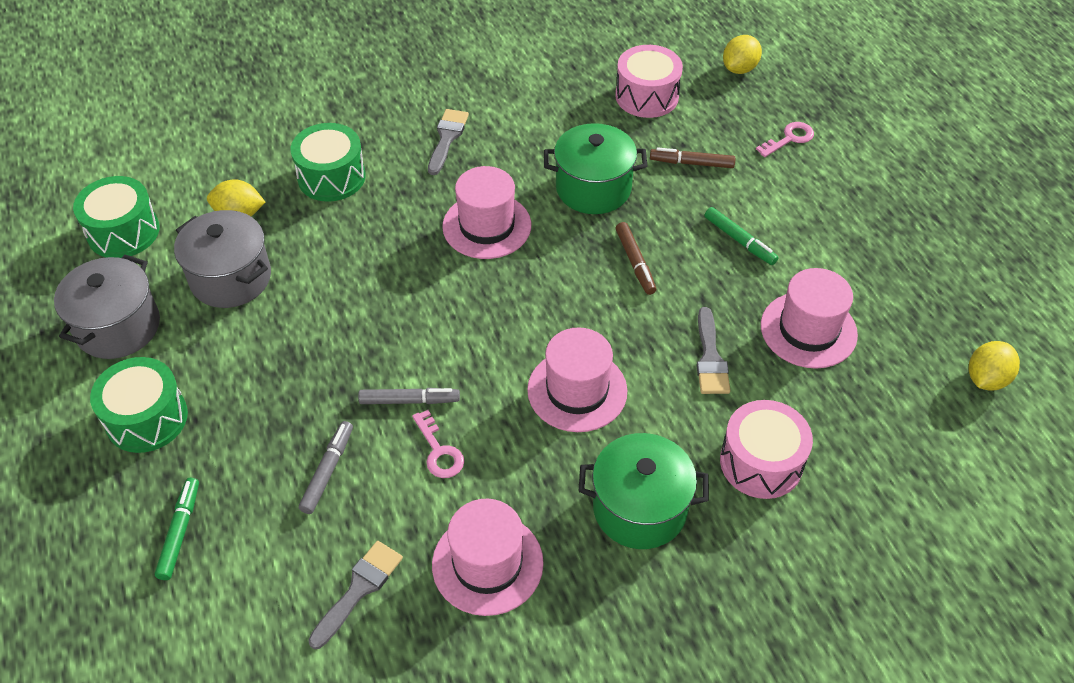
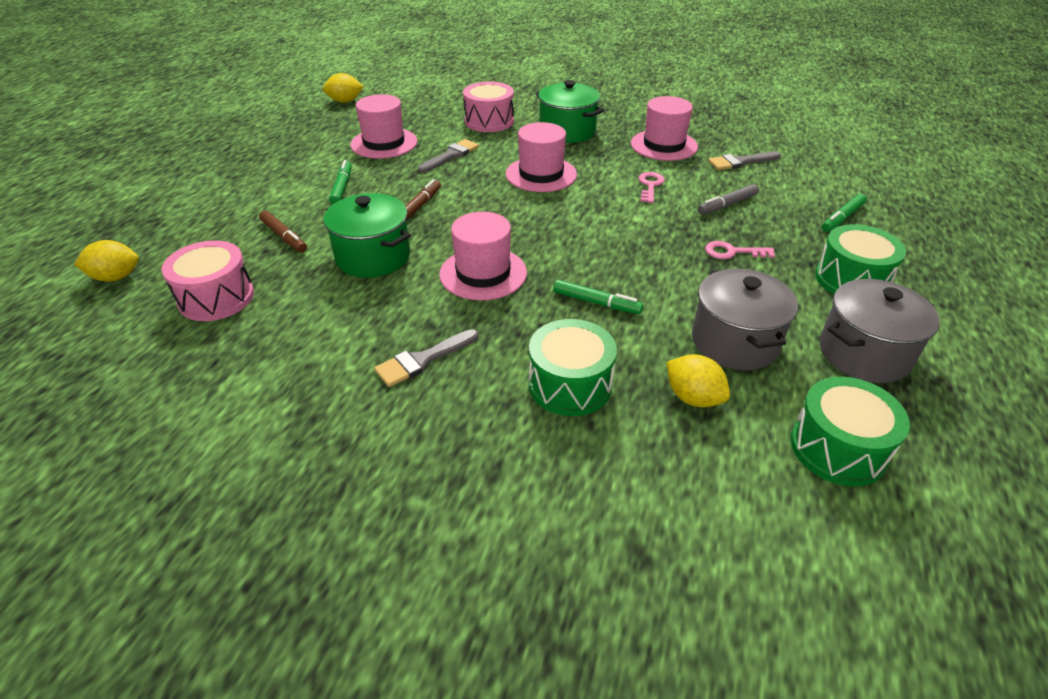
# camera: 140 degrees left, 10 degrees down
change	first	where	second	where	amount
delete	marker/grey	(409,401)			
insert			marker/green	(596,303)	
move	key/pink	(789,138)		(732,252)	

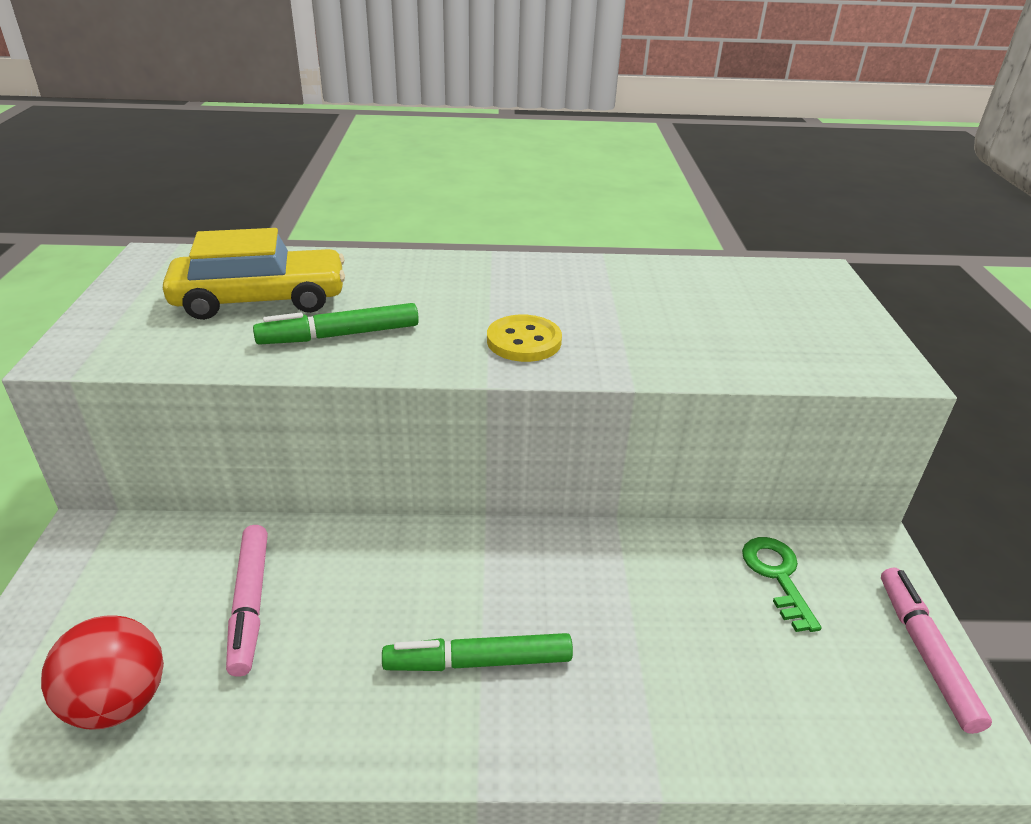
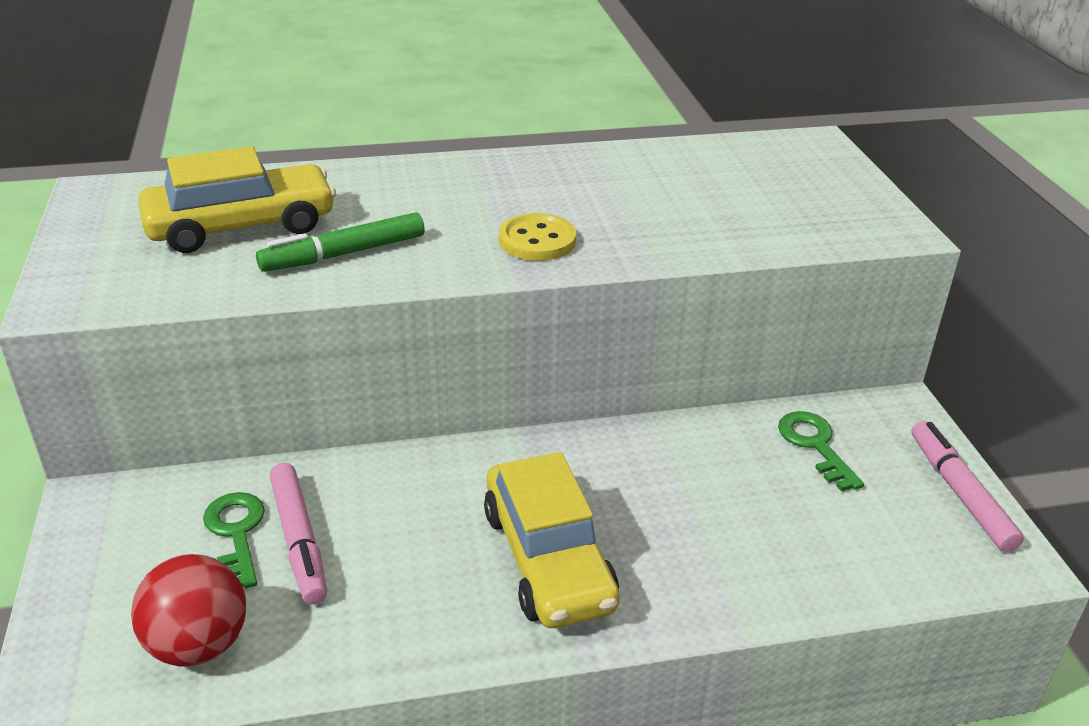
# camera: 10 degrees left, 0 degrees up
change	first	where	second	where	amount
insert			key/green	(236,533)	
replace	marker/green	(478,662)	car/yellow	(548,559)	

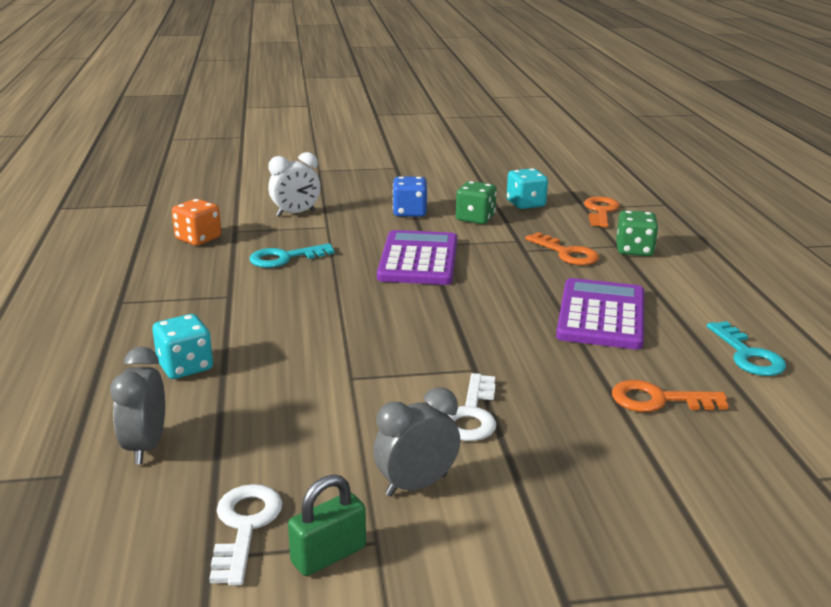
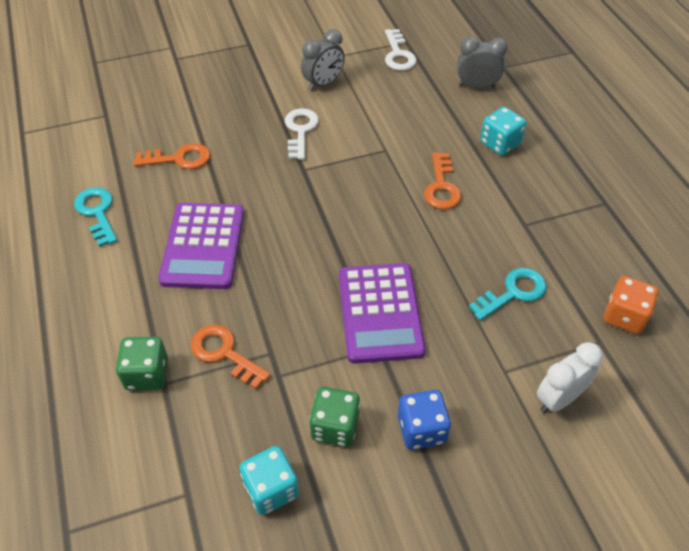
# camera: 170 degrees right, 25 degrees up
change	first	where	second	where	amount
delete	padlock/green	(328,555)			
move	key/orange	(601,211)		(441,187)	
rotate	clock/grey	(146,446)		(477,86)	75 degrees counterclockwise

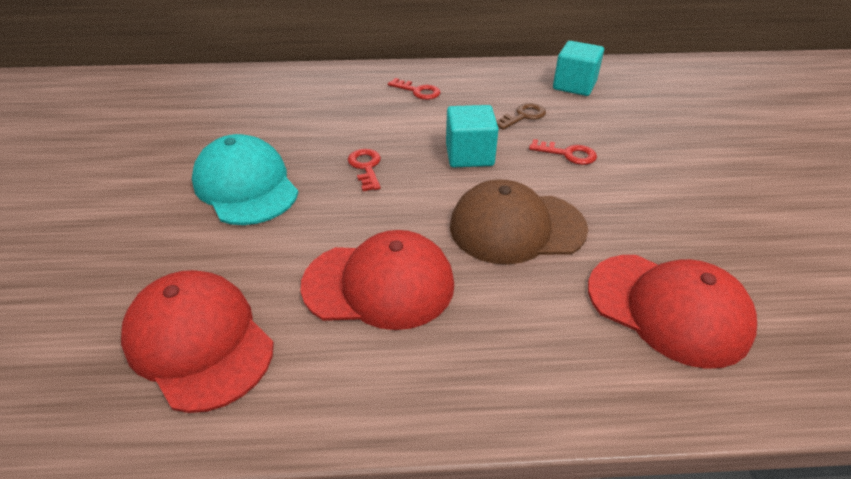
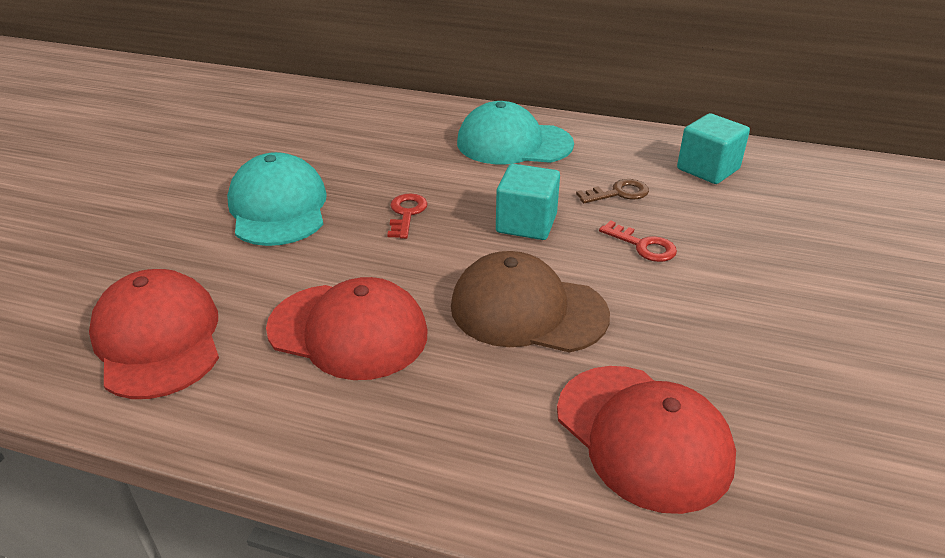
# camera: 20 degrees right, 5 degrees down
change	first	where	second	where	amount
replace	key/red	(418,91)	cap/turquoise	(514,143)	

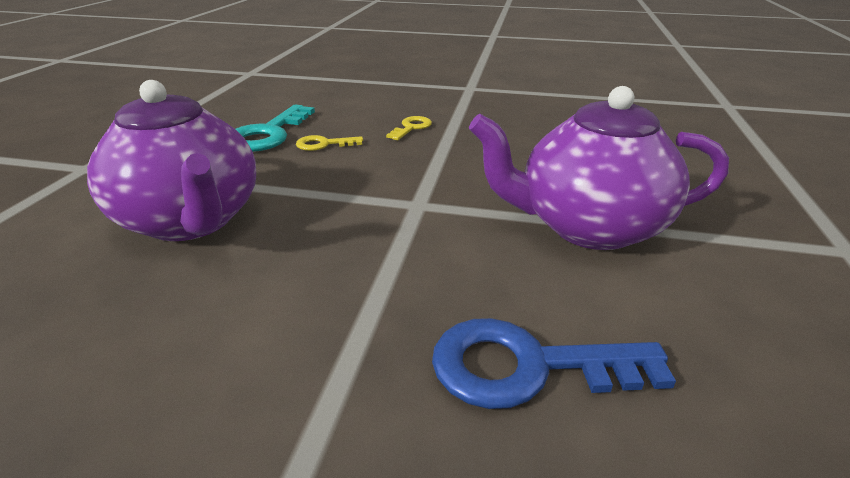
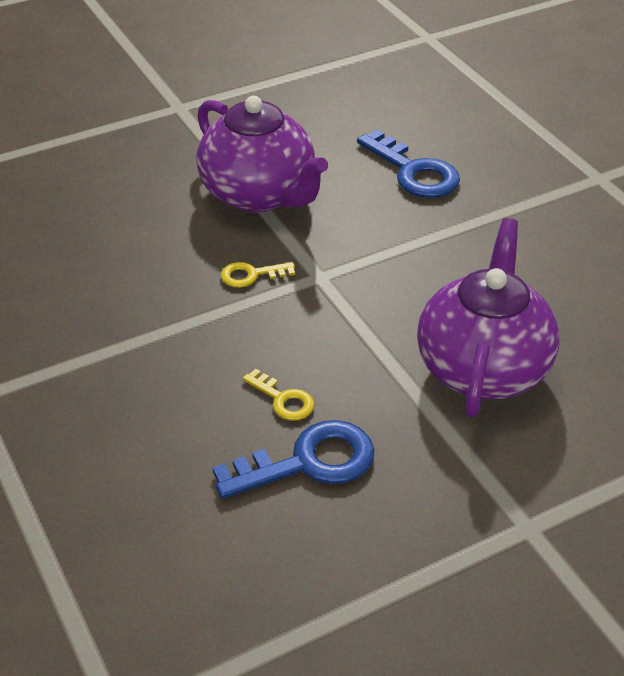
# camera: 130 degrees left, 10 degrees up
change	first	where	second	where	amount
move	key/yellow	(411,128)		(251,275)	
recolor	key/turquoise	(268,134)	key/blue	(308,462)	

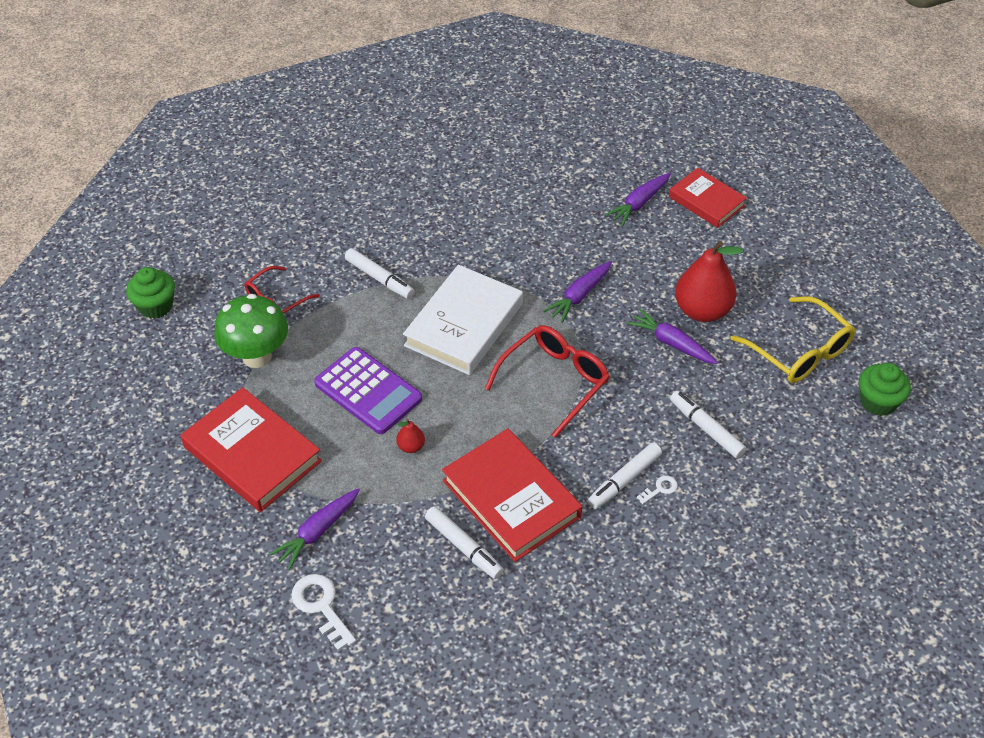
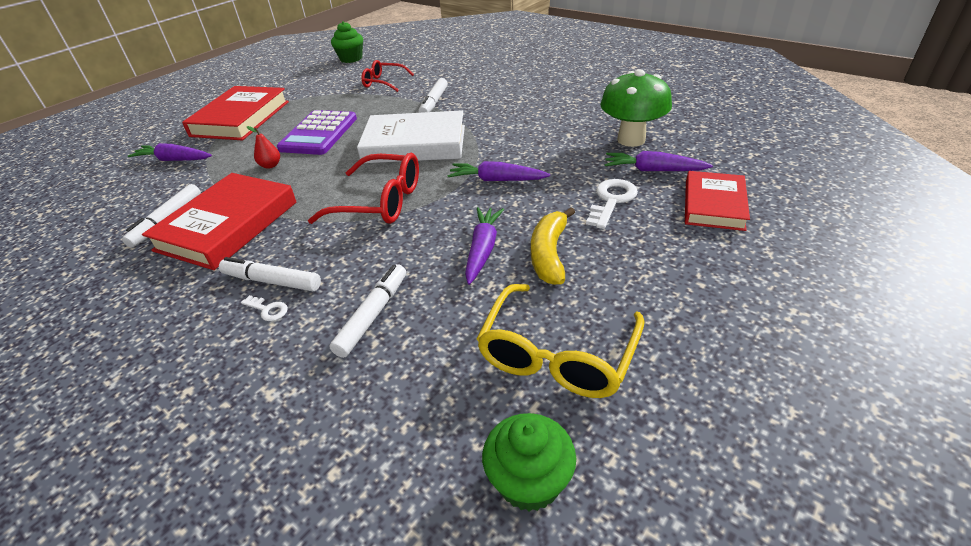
# camera: 65 degrees right, 10 degrees down
change	first	where	second	where	amount
move	mushroom/green	(257,356)		(631,140)	
move	key/white	(321,606)		(611,200)	
replace	pear/red	(702,310)	banana/yellow	(549,254)	

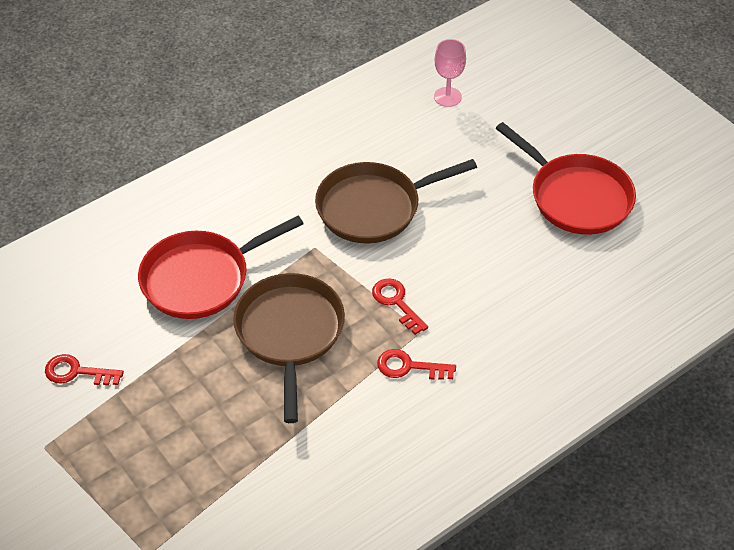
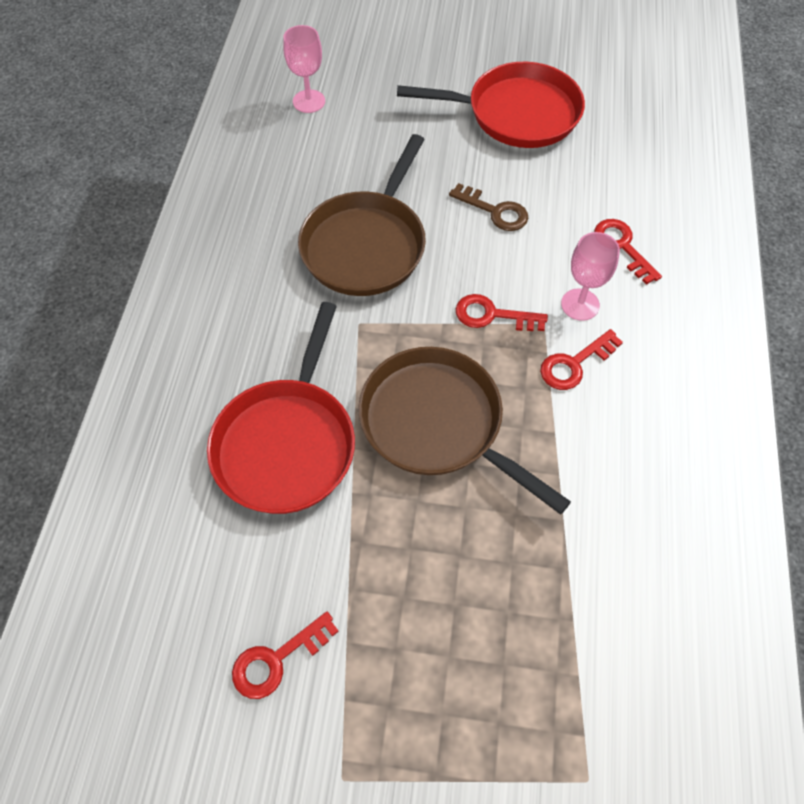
# camera: 45 degrees left, 10 degrees up
change	first	where	second	where	amount
insert			key/brown	(495,211)	
insert			goblet/pink	(580,304)	
insert			key/red	(622,247)	

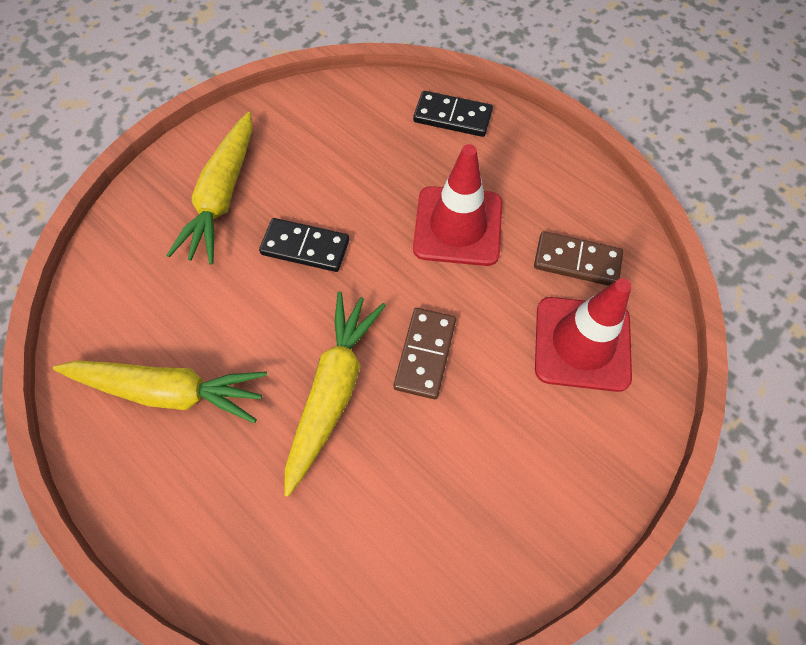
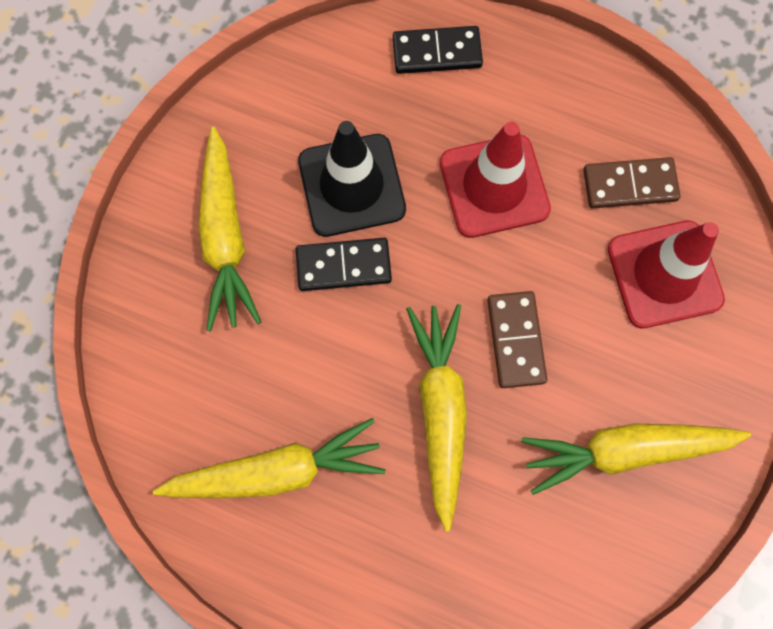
# camera: 20 degrees left, 10 degrees up
change	first	where	second	where	amount
insert			traffic cone/black	(351,185)	
insert			carrot/yellow	(625,451)	

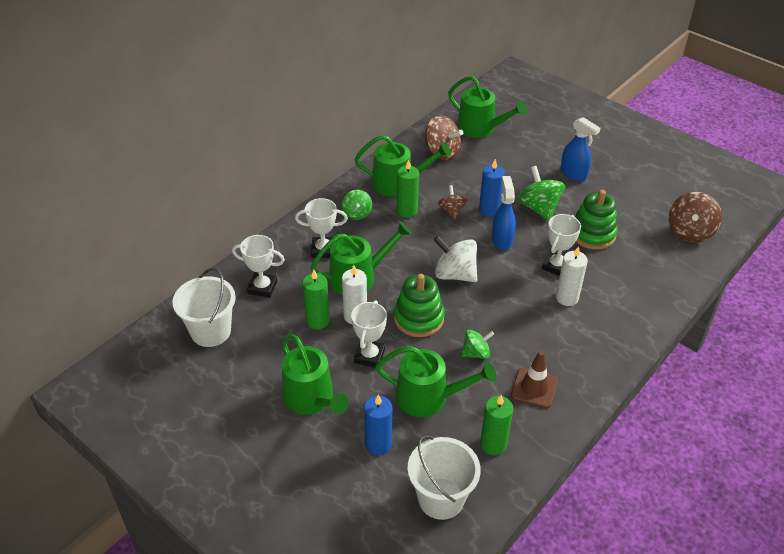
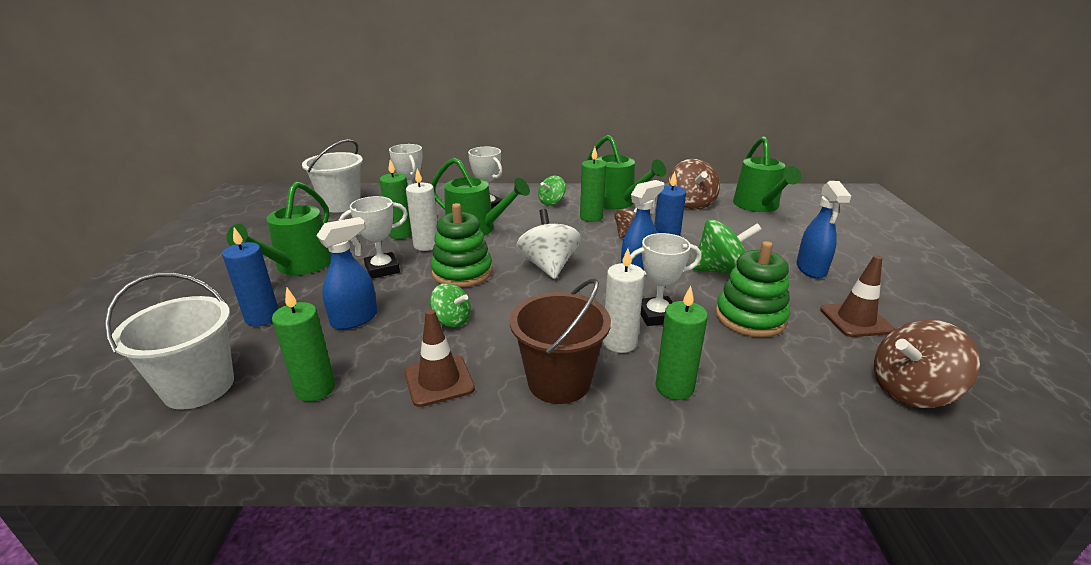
# camera: 50 degrees right, 15 degrees down
change	first	where	second	where	amount
insert			bucket/brown	(559,382)	
insert			candle/green	(674,387)	
insert			traffic cone/brown	(855,320)	
replace	watering can/green	(428,397)	spray bottle/blue	(355,319)	
rotate	spinning top/green	(539,208)		(721,271)	60 degrees clockwise

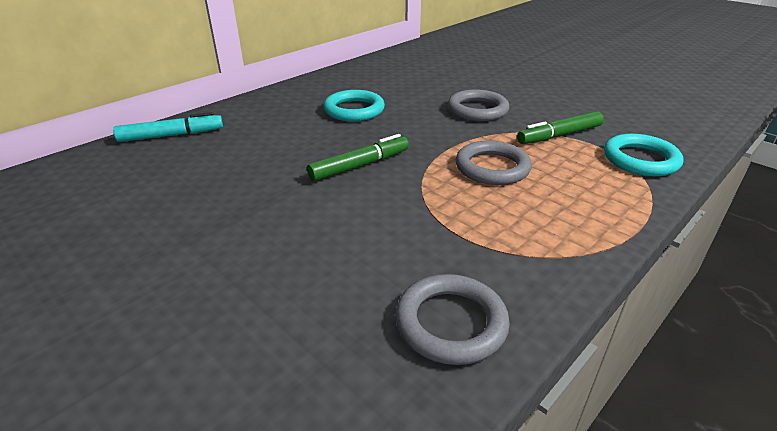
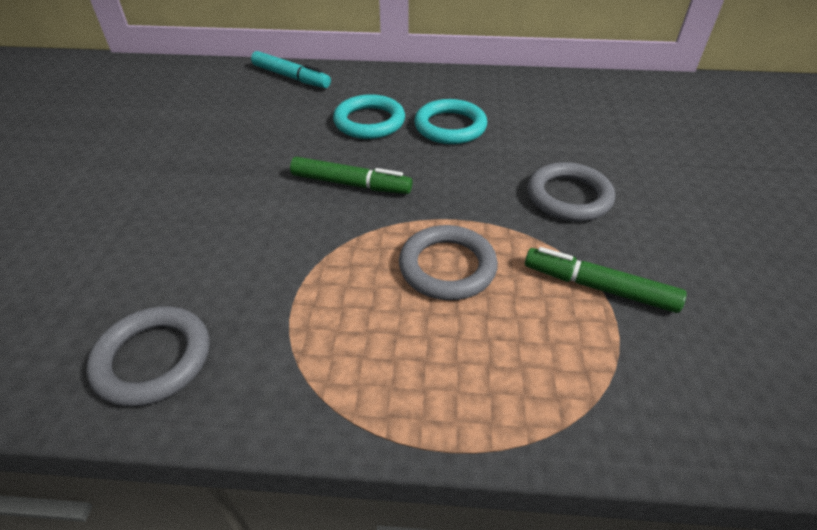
# camera: 50 degrees right, 10 degrees up
change	first	where	second	where	amount
move	ring/turquoise	(640,160)		(369,122)	

